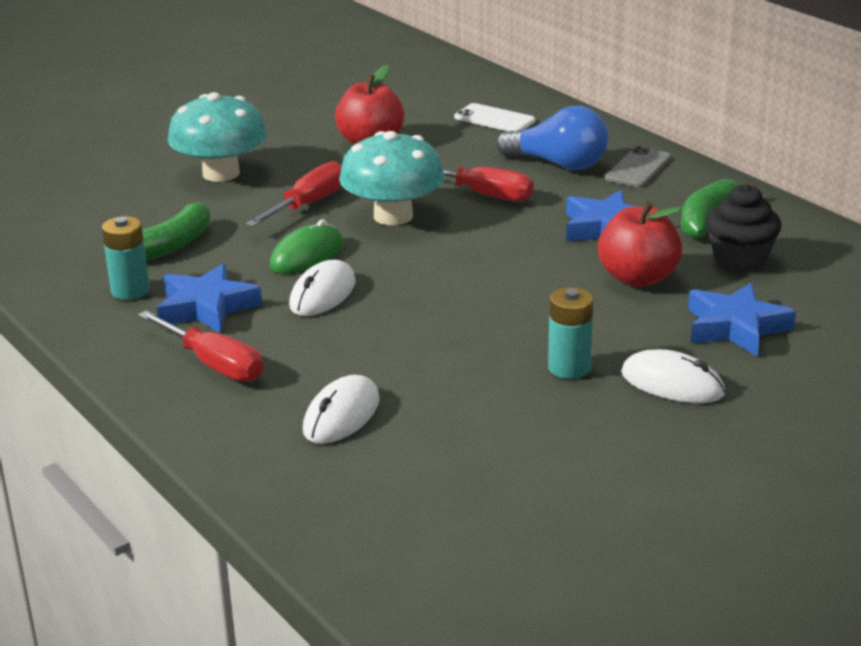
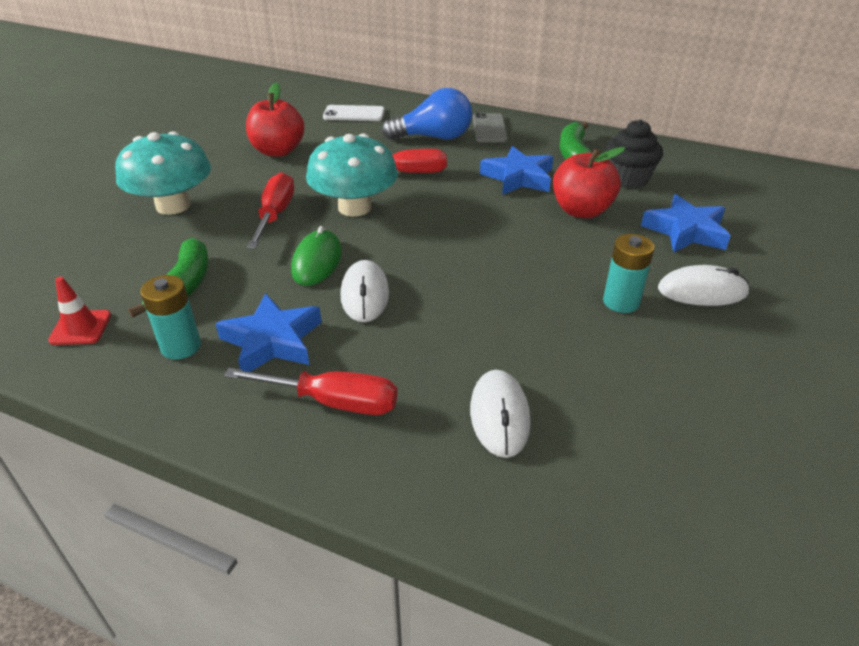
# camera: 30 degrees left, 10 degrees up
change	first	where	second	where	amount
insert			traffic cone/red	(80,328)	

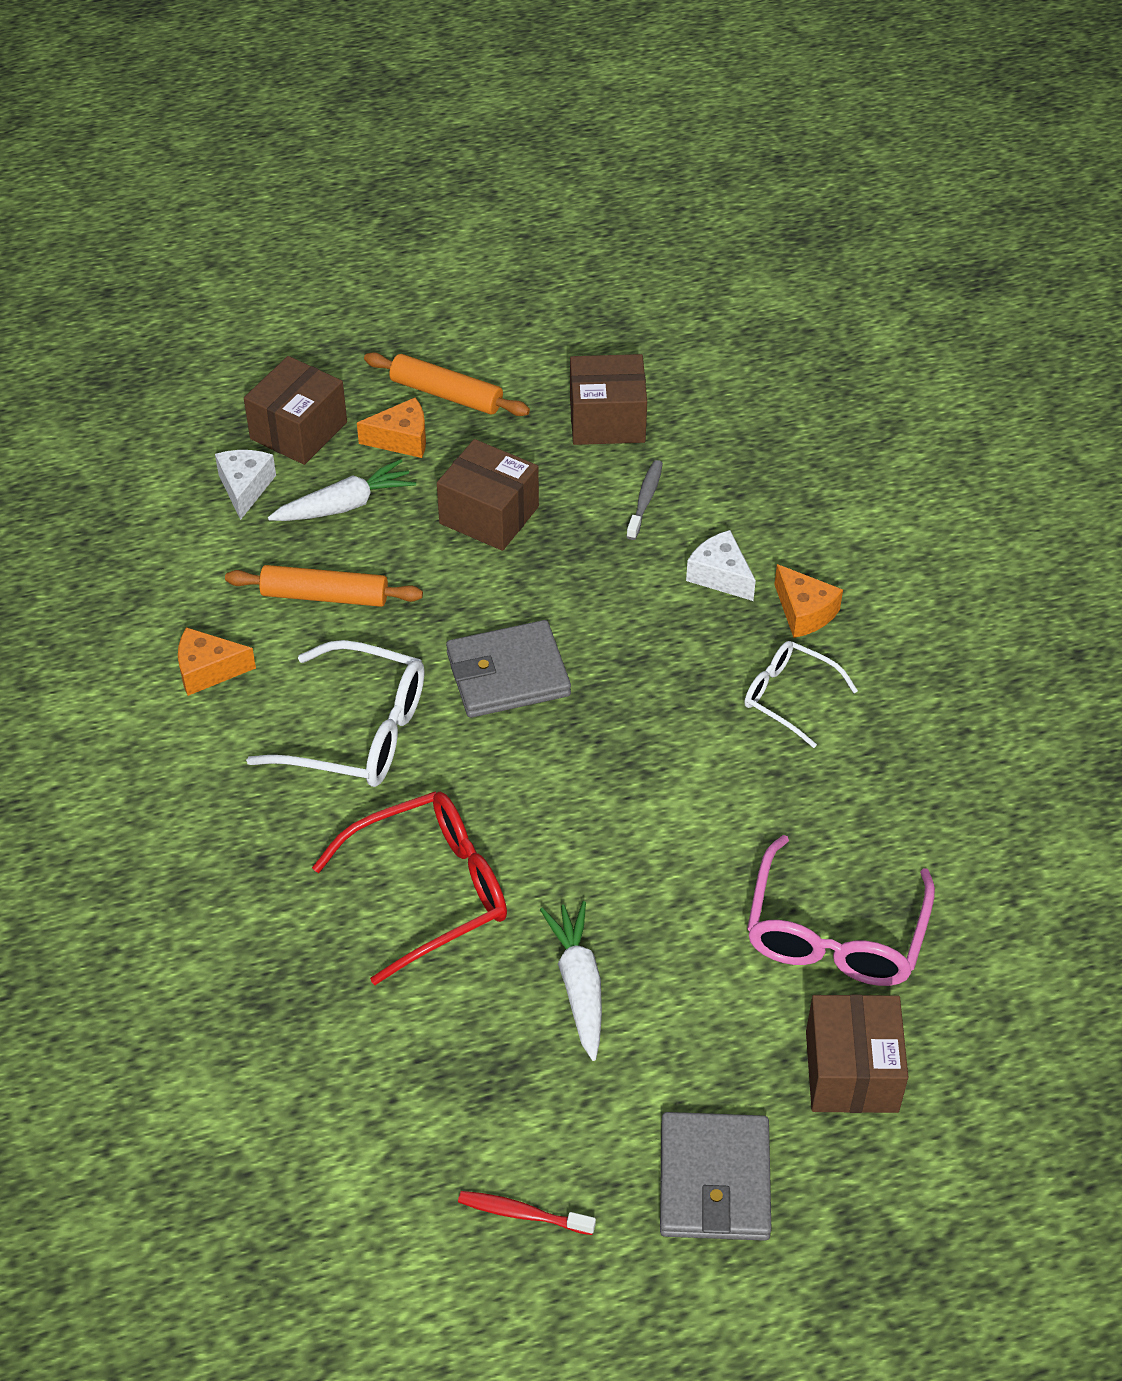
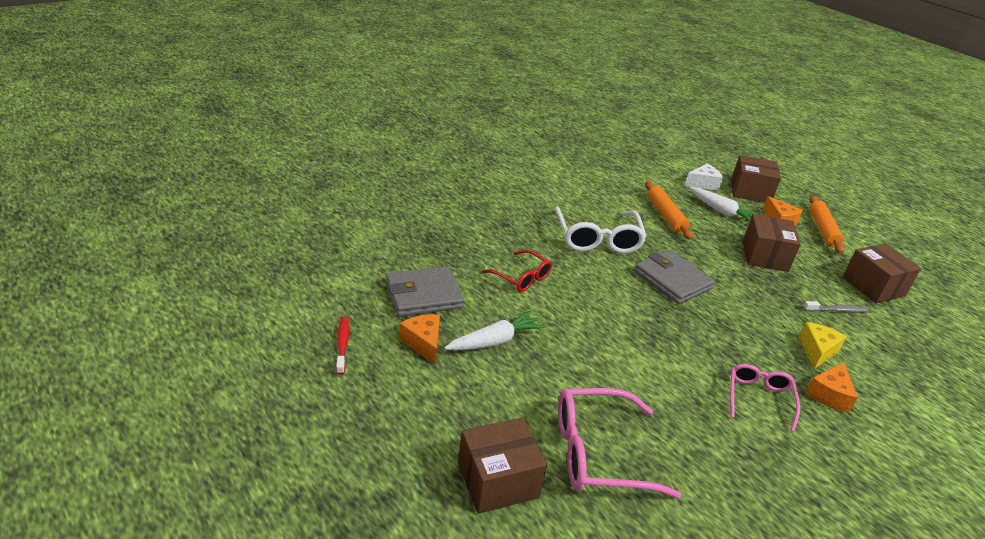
# camera: 65 degrees right, 15 degrees down
change	first	where	second	where	amount
move	cheese/orange	(208,670)		(423,343)	
move	wallet/grey	(714,1180)		(423,295)	
recolor	cheese/white	(720,575)	cheese/yellow	(817,351)	
recolor	glasses/white	(788,696)	glasses/pink	(759,398)	
resize	glasses/red	(431,890)		(522,278)	x0.61

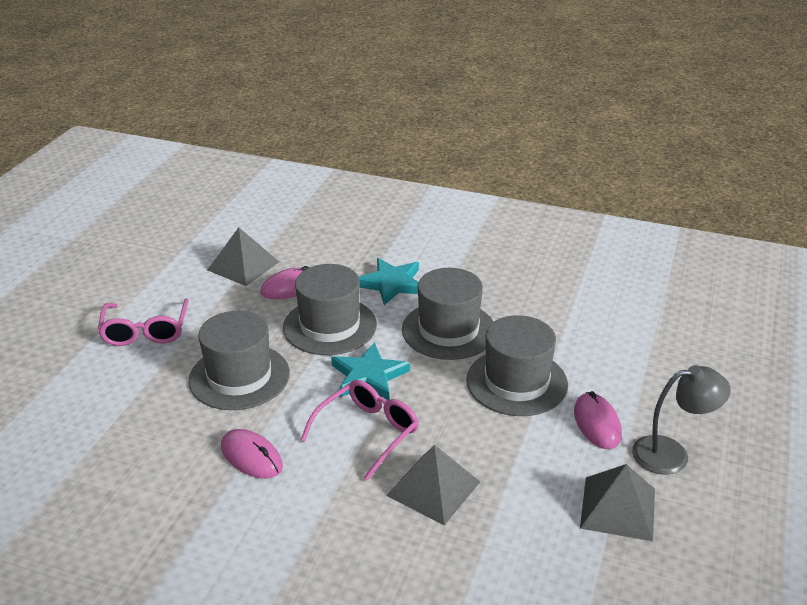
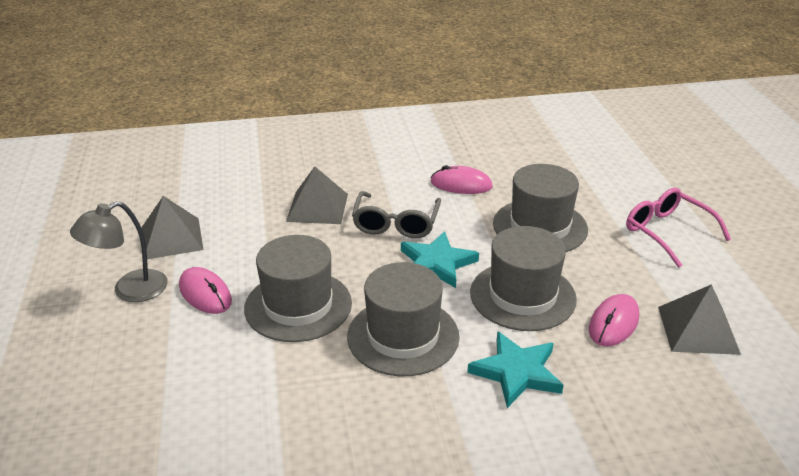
# camera: 150 degrees right, 0 degrees up
change	first	where	second	where	amount
recolor	glasses/pink	(367,433)	glasses/grey	(396,223)	

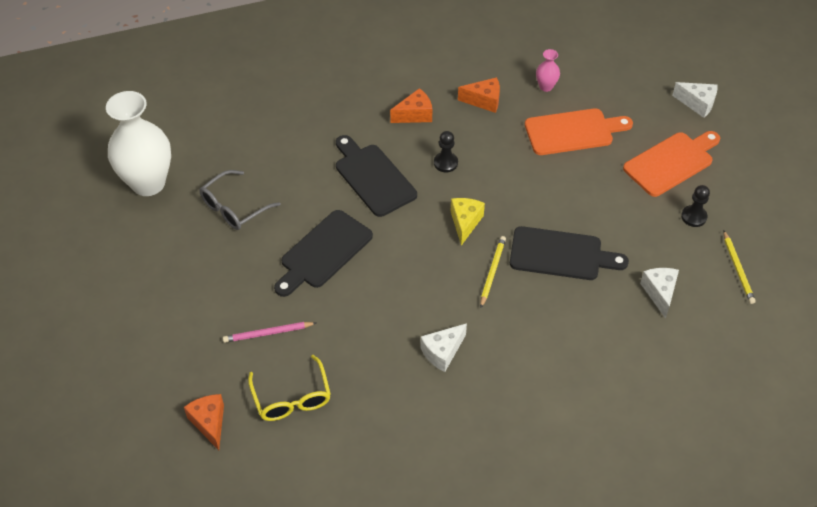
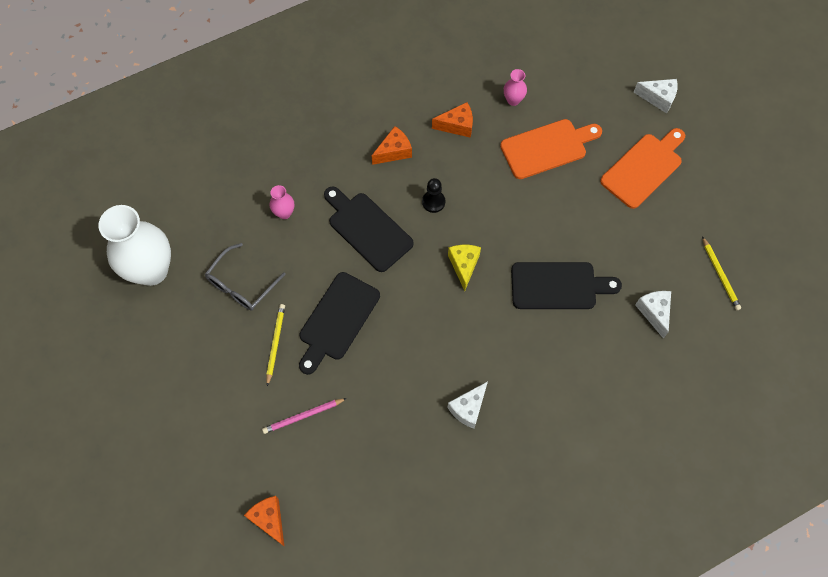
# camera: 10 degrees left, 15 degrees up
change	first	where	second	where	amount
delete	glasses/yellow	(291,397)			
delete	pawn/black	(694,217)			
insert			vase/pink	(284,213)	
move	pencil/yellow	(492,272)		(275,343)	

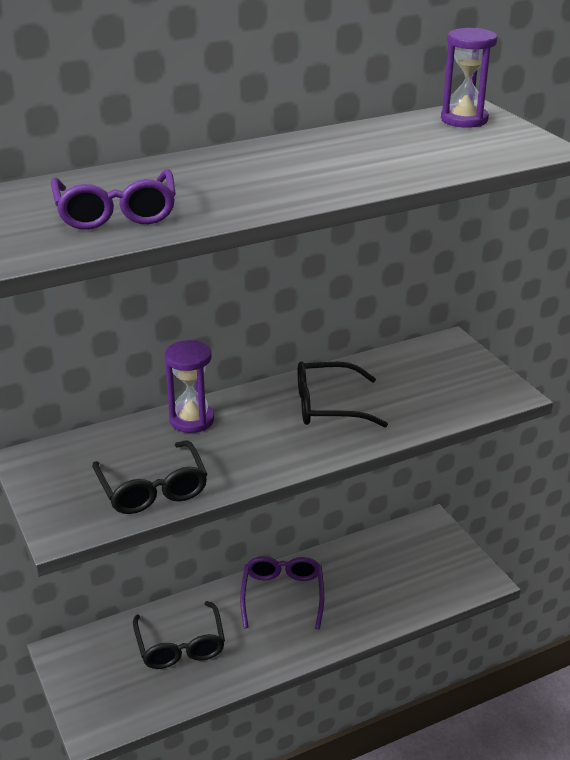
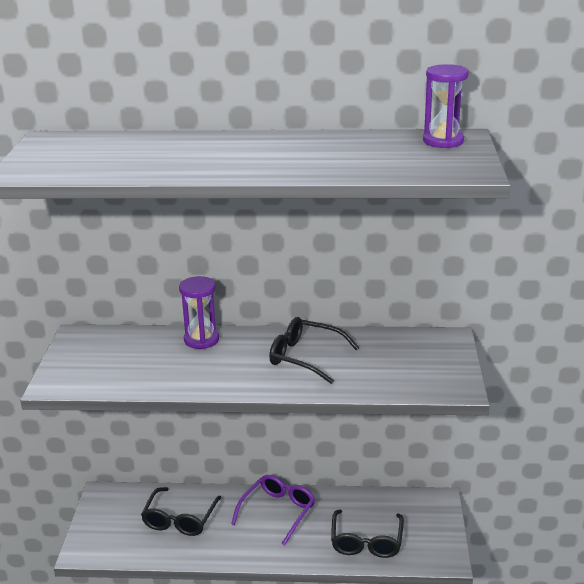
# camera: 30 degrees right, 5 degrees down
change	first	where	second	where	amount
delete	glasses/purple	(116,212)			
move	glasses/black	(152,488)		(366,541)	

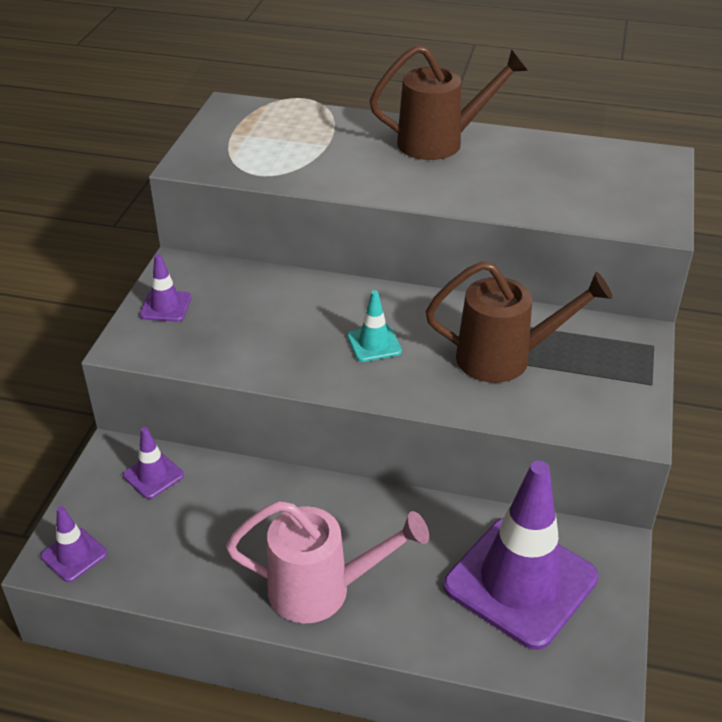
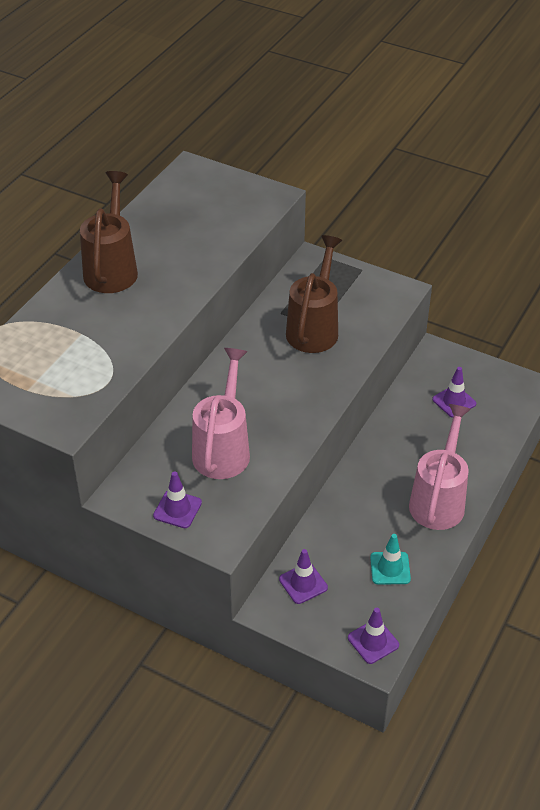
# camera: 75 degrees left, 5 degrees up
change	first	where	second	where	amount
insert			watering can/pink	(223,449)	
move	traffic cone/turquoise	(374,344)		(390,568)	
resize	traffic cone/purple	(520,582)		(454,401)	x0.43

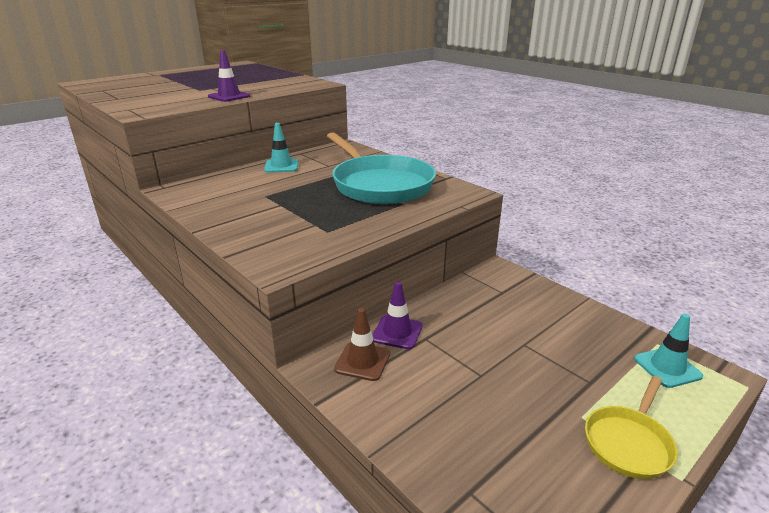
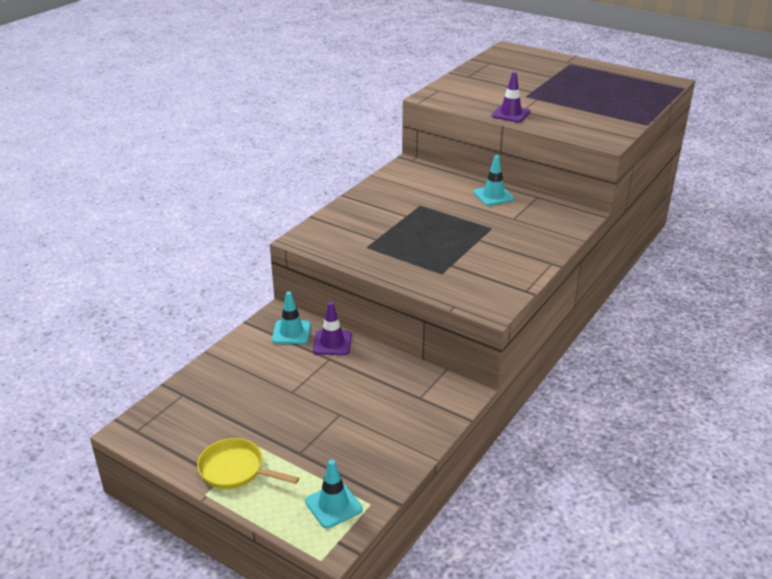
# camera: 75 degrees right, 5 degrees up
change	first	where	second	where	amount
delete	pan/turquoise	(379,184)			
recolor	traffic cone/brown	(362,361)	traffic cone/turquoise	(291,332)	

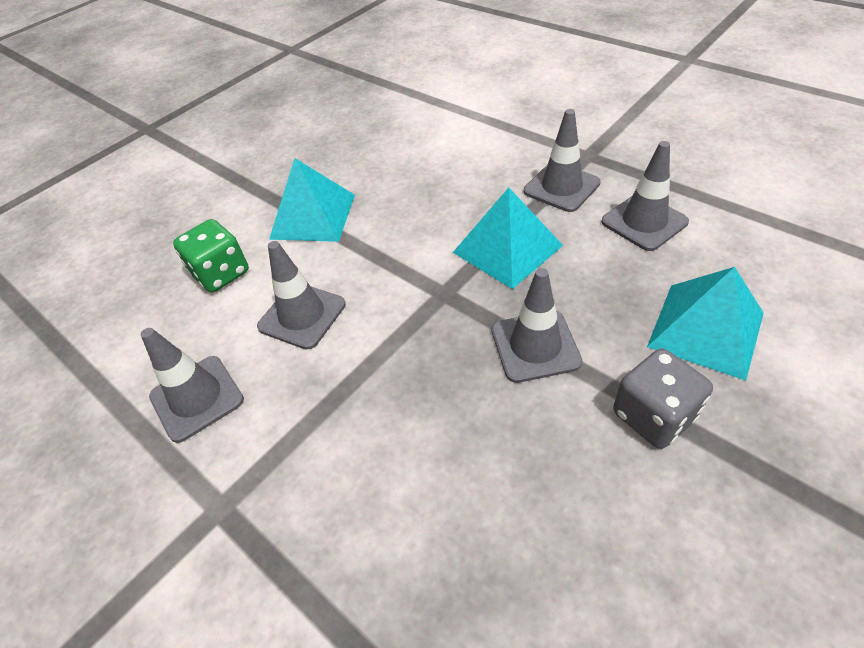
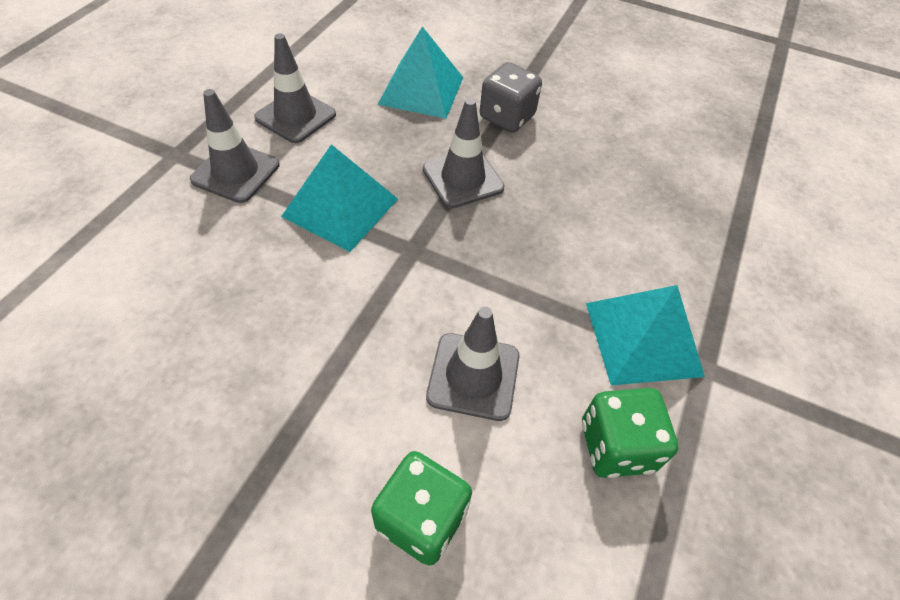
# camera: 115 degrees left, 5 degrees up
change	first	where	second	where	amount
move	pyramid/turquoise	(313,216)		(643,339)	
replace	traffic cone/grey	(197,398)	dice/green	(616,446)	

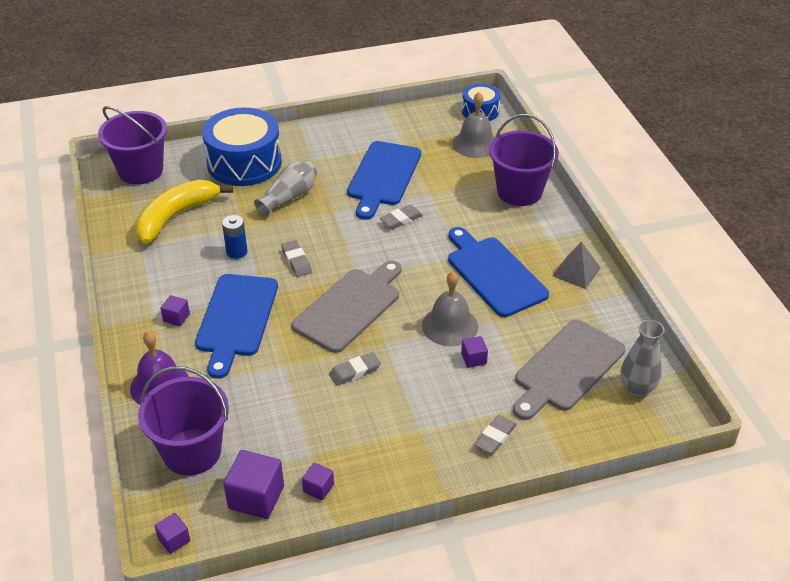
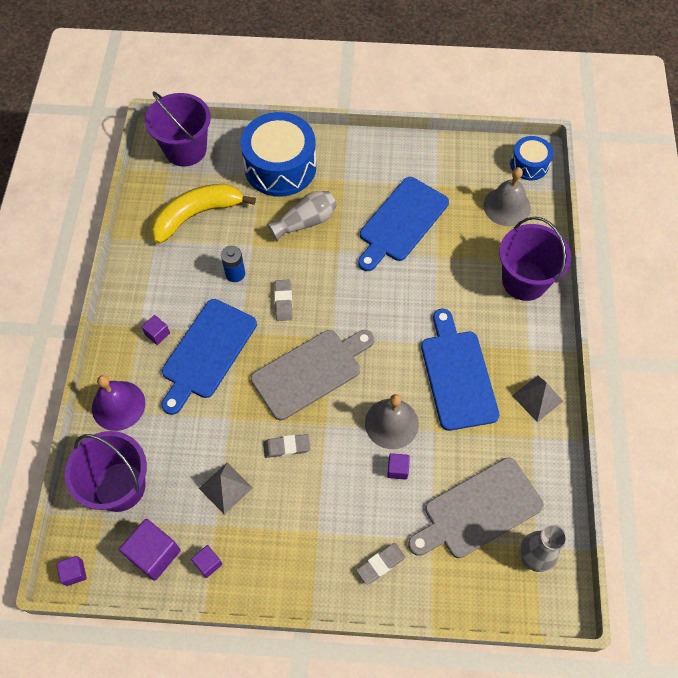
# camera: 20 degrees right, 20 degrees up
change	first	where	second	where	amount
delete	eraser/grey	(401,219)			
insert			pyramid/grey	(225,488)	

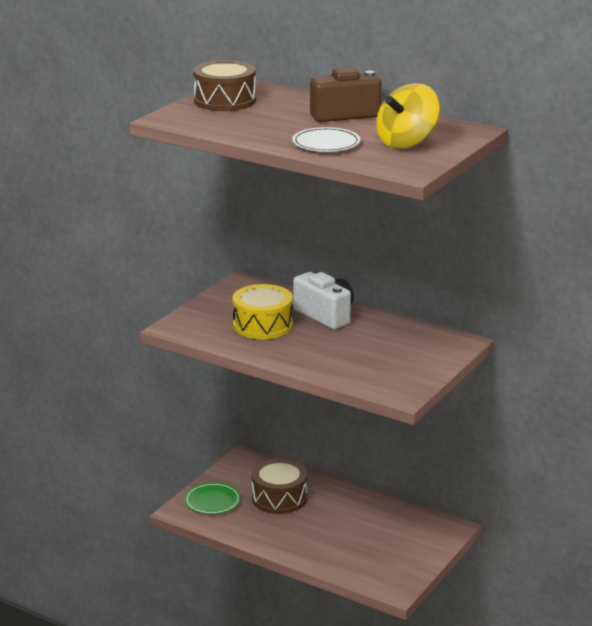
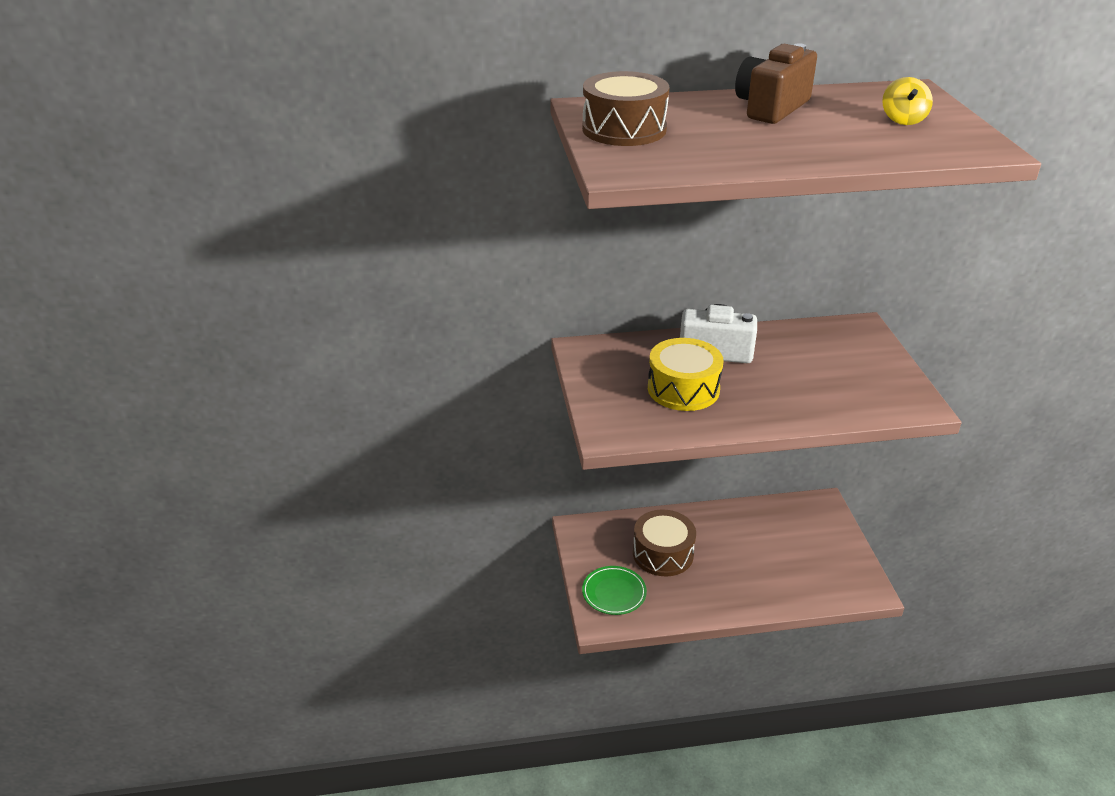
# camera: 40 degrees left, 10 degrees up
change	first	where	second	where	amount
delete	plate/white	(326,144)			
resize	spinning top/yellow	(407,143)		(903,120)	x0.55

